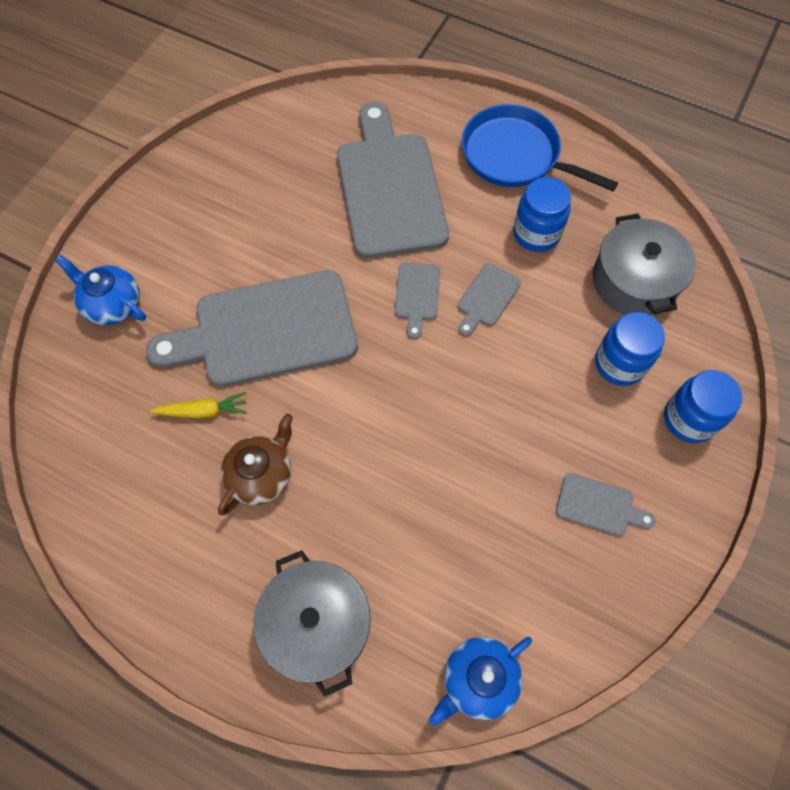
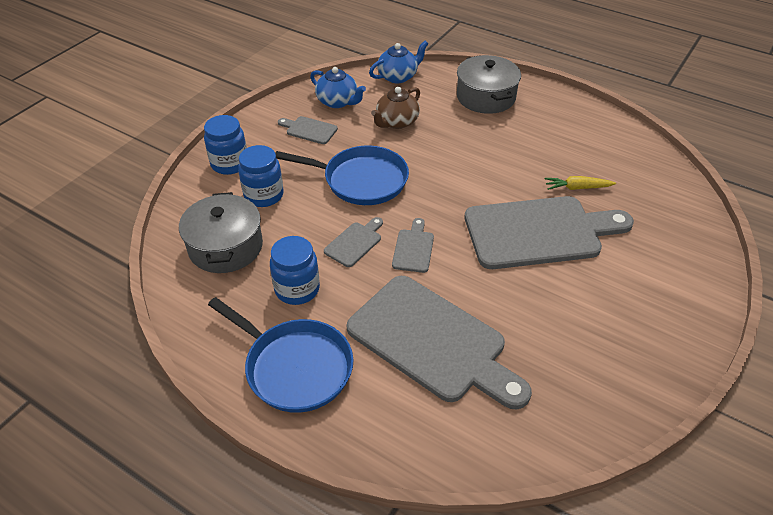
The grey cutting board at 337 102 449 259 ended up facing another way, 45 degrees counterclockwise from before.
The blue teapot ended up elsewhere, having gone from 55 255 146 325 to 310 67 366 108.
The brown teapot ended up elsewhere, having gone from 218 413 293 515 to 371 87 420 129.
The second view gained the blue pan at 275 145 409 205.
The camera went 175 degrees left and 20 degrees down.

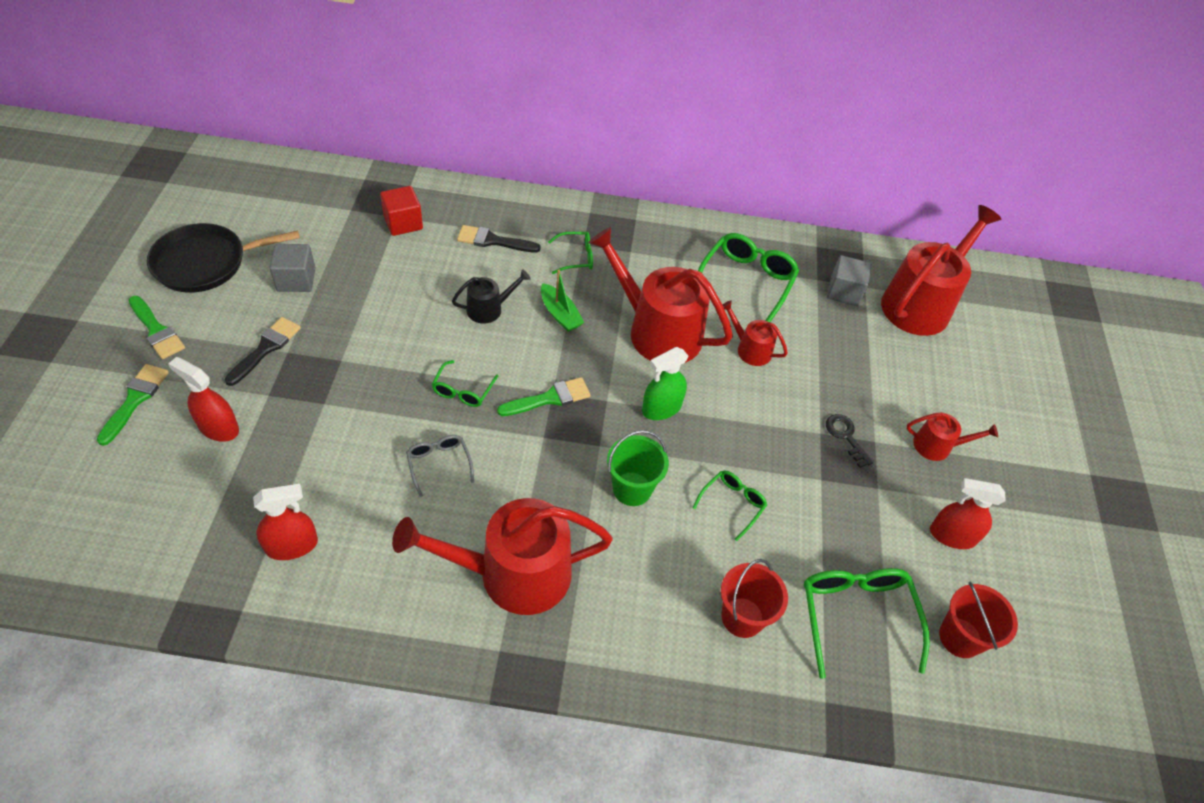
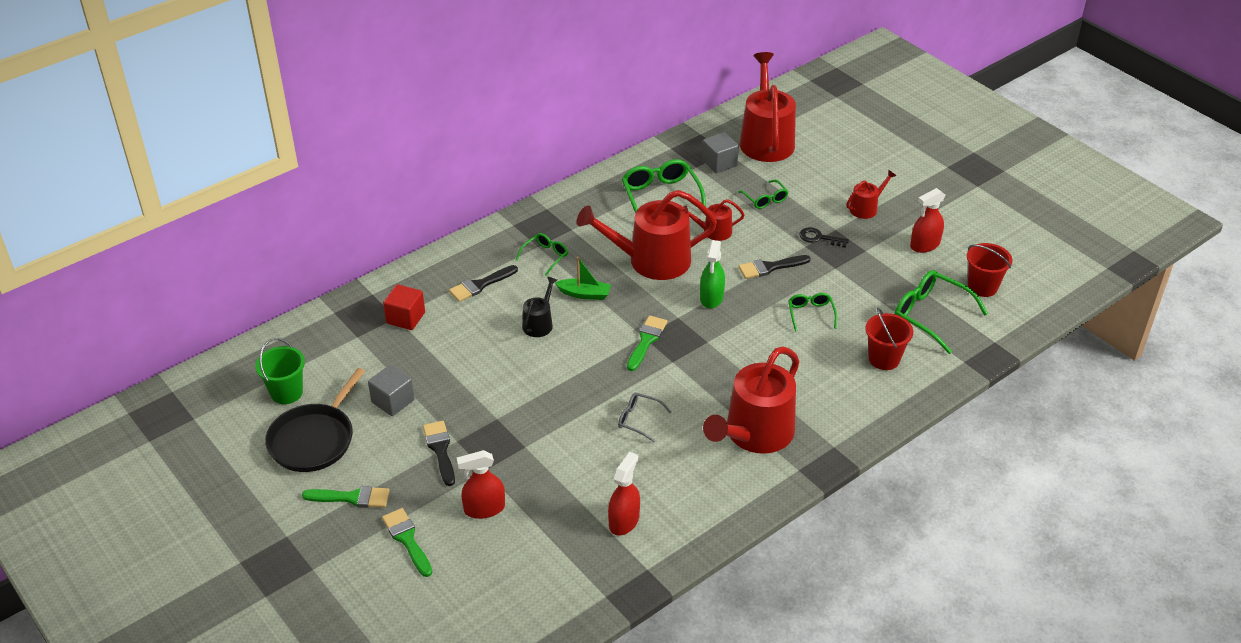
The green glasses ended up elsewhere, having gone from 432 360 498 407 to 738 180 788 209.
The green bucket ended up elsewhere, having gone from 607 430 669 506 to 255 338 305 404.
The second view gained the black brush at 739 255 811 279.
The camera went 40 degrees left and 10 degrees down.

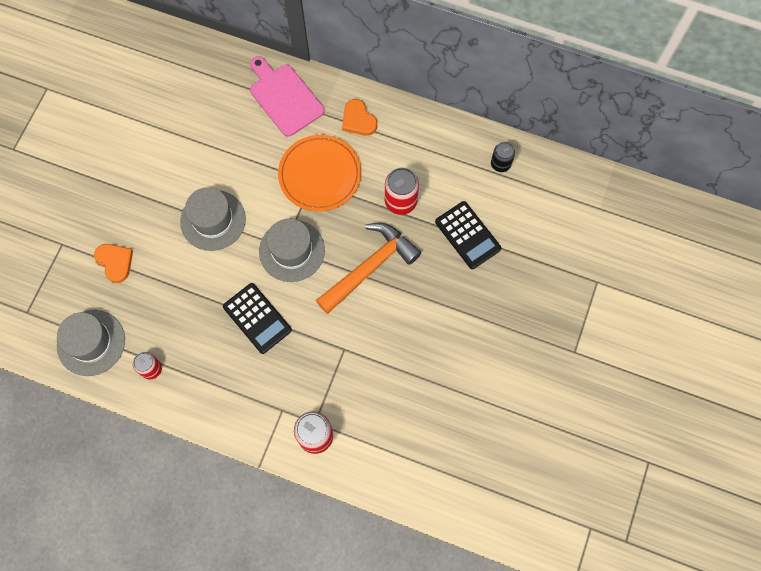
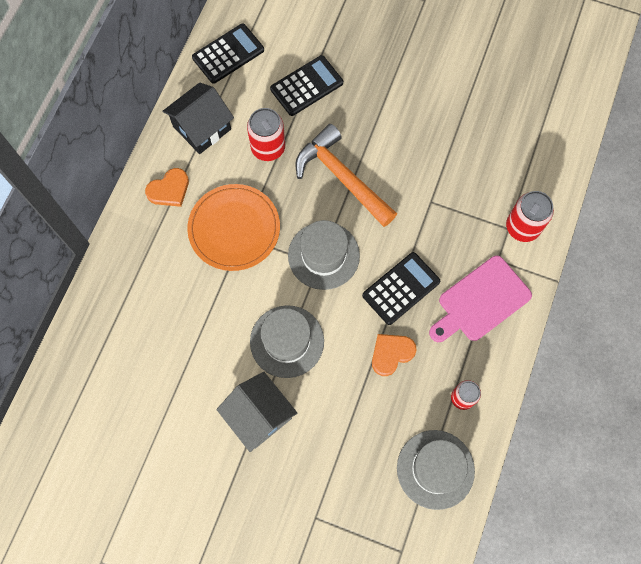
The pink cutting board ended up elsewhere, having gone from 250 56 325 137 to 429 256 532 342.
Where the black can stood at 491 142 515 172, the black calculator came to stand at 192 23 264 84.
The orange heart ended up elsewhere, having gone from 94 244 133 283 to 372 334 417 376.
The second view gained the black house at 162 83 234 154.
The second view gained the grey house at 216 372 297 452.
The camera went 90 degrees left and 0 degrees up.

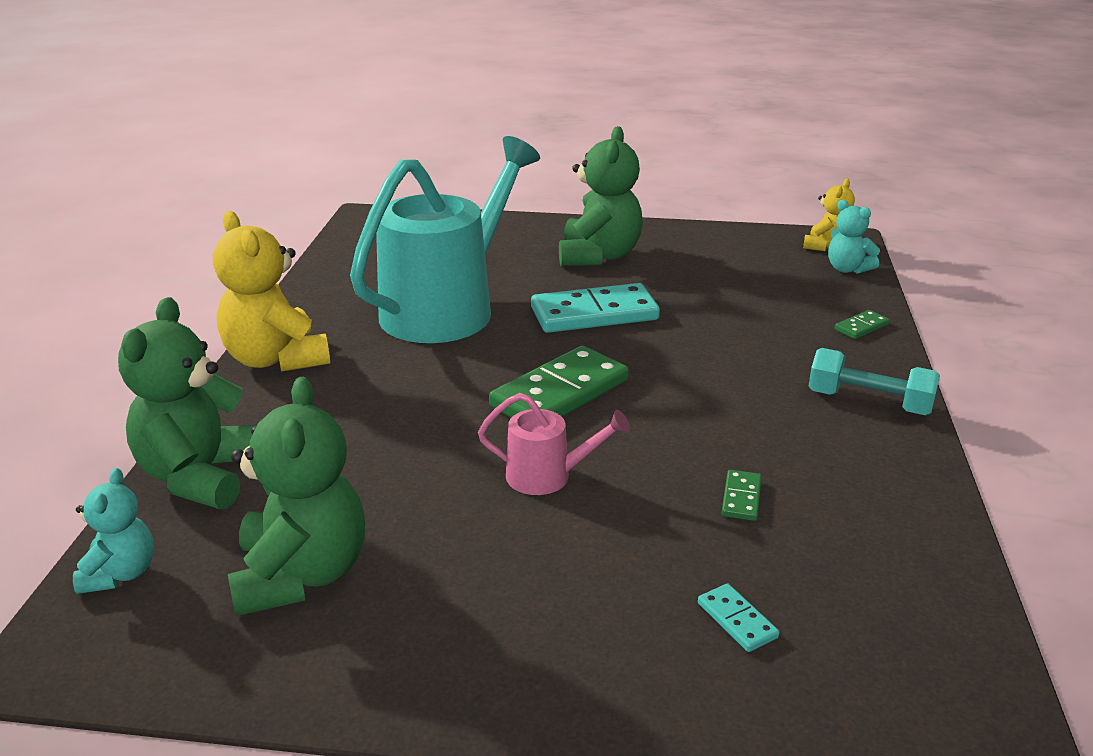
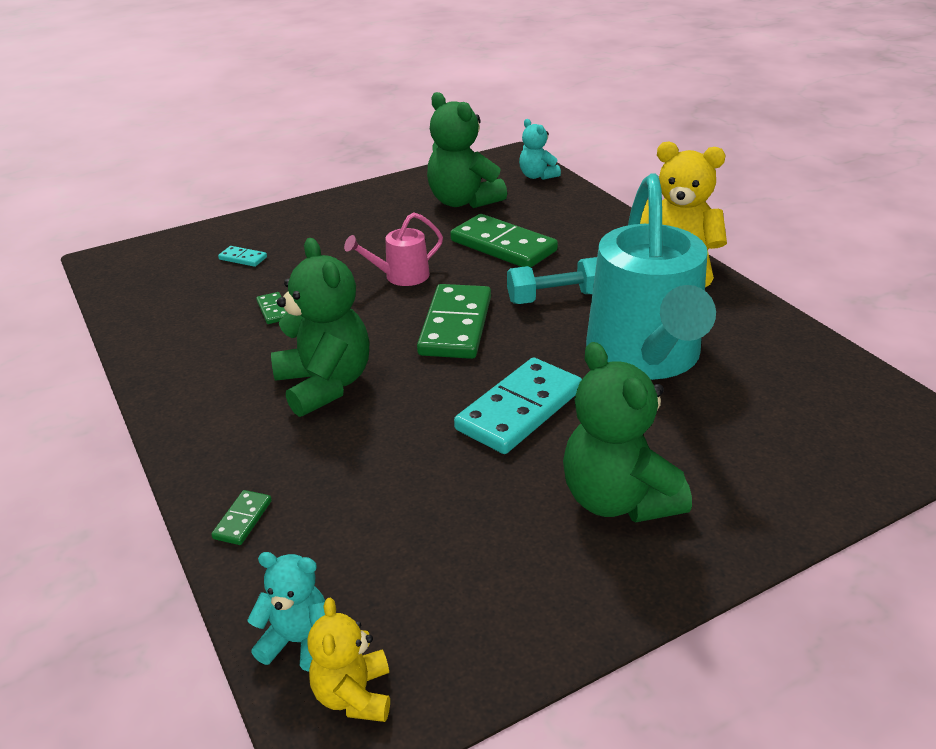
The green teddy bear ended up elsewhere, having gone from 118 297 257 509 to 271 238 370 417.
The turquoise dumbbell ended up elsewhere, having gone from 808 348 940 415 to 507 257 597 304.
The second view gained the green domino at 450 214 558 268.
The camera went 145 degrees right and 5 degrees up.

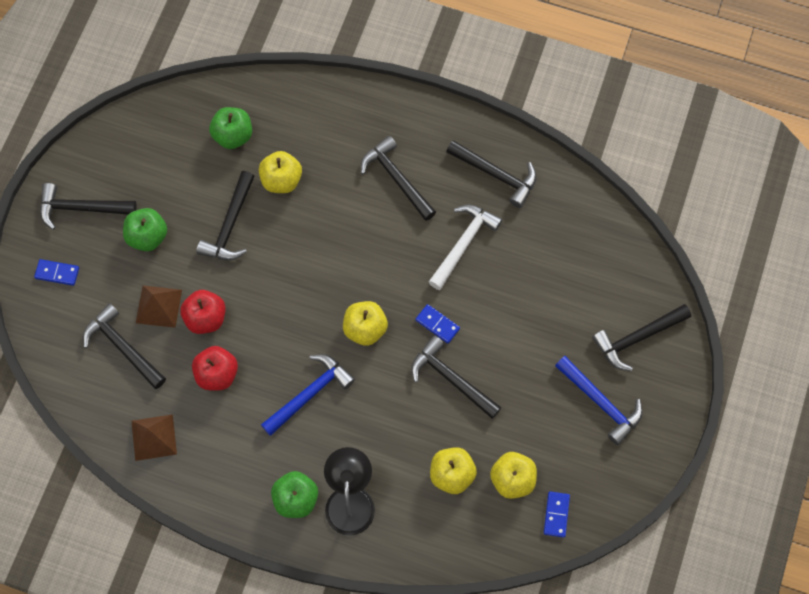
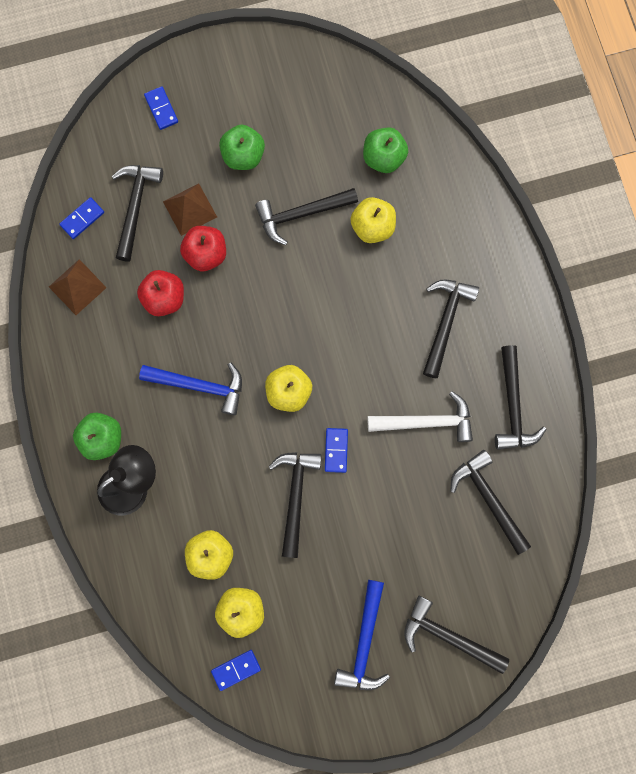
The black hammer ended up elsewhere, having gone from 40 183 137 230 to 450 450 531 555.
The second view gained the blue domino at 59 197 104 239.
The camera went 55 degrees right and 10 degrees up.

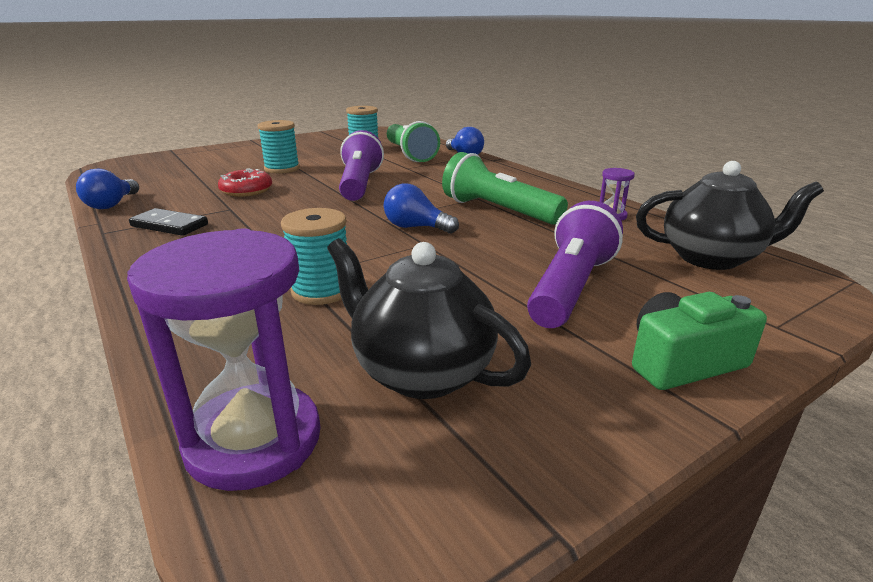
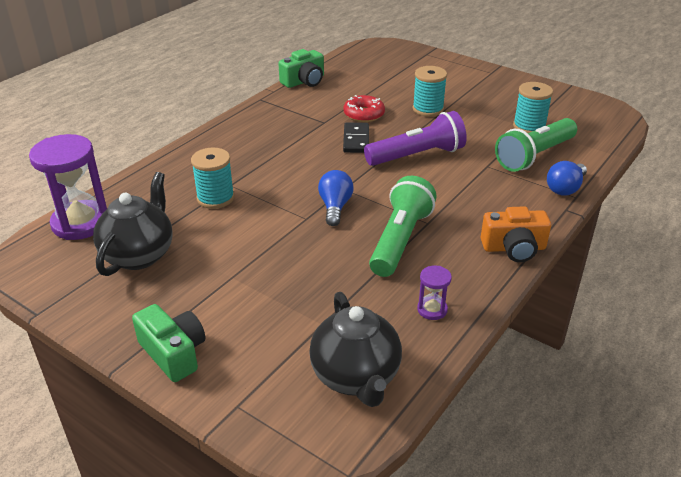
Where the blue light bulb stood at 76 168 139 209, the green camera came to stand at 278 49 324 88.
The second view lost the purple flashlight at 527 201 623 328.
The black domino ended up elsewhere, having gone from 129 208 208 236 to 343 123 369 153.
The second view gained the orange camera at 481 206 551 262.
The camera went 70 degrees right and 10 degrees up.

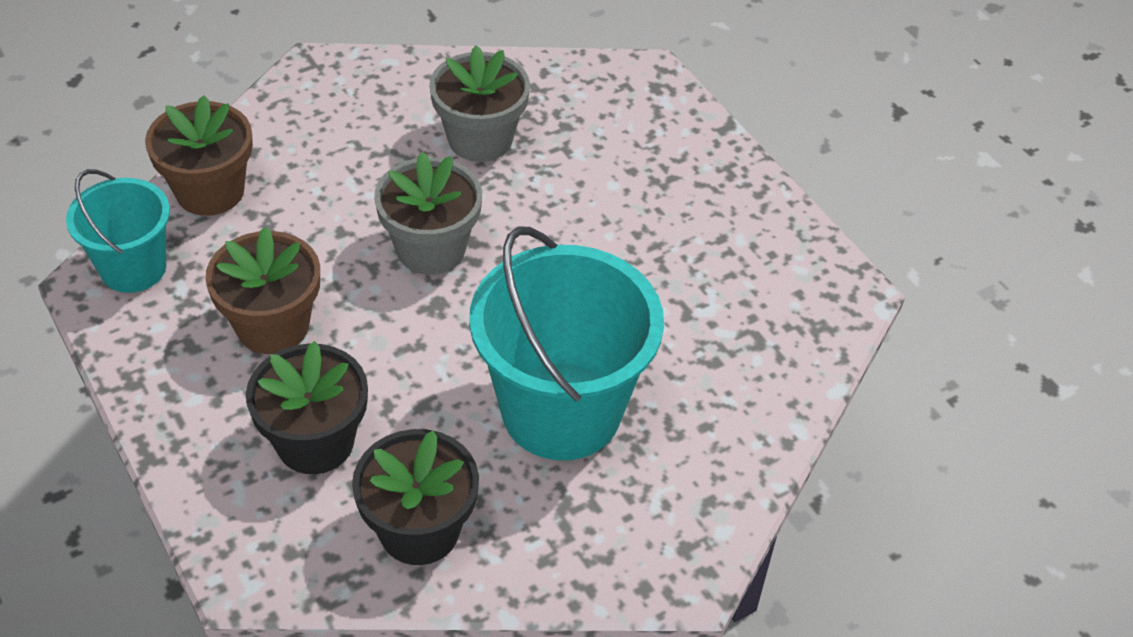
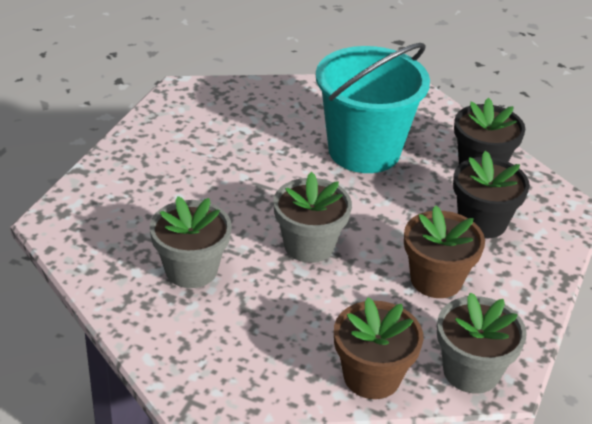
Where the turquoise bucket stood at 66 169 170 293, the grey flower pot came to stand at 437 292 527 394.
The camera went 125 degrees left and 10 degrees down.

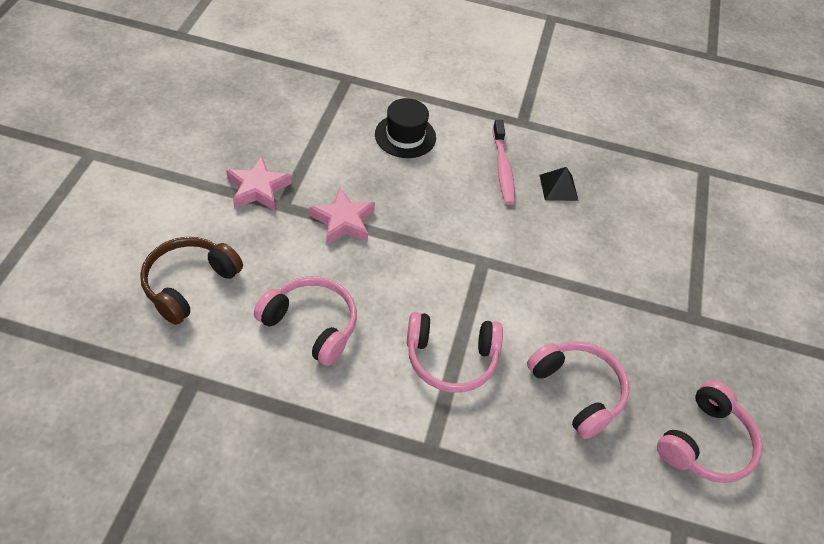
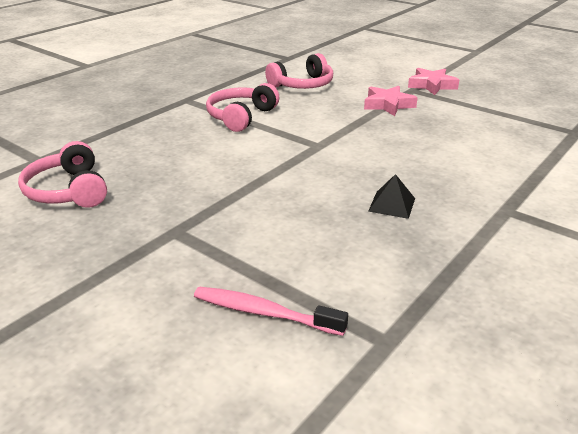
The second view lost the black hat at 375 98 436 158.
The pink toothbrush ended up elsewhere, having gone from 493 120 515 205 to 194 287 348 336.
The second view lost the brown headphones at 140 237 243 325.
The second view lost the pink headphones at 527 341 629 439.
The camera went 120 degrees right and 20 degrees down.

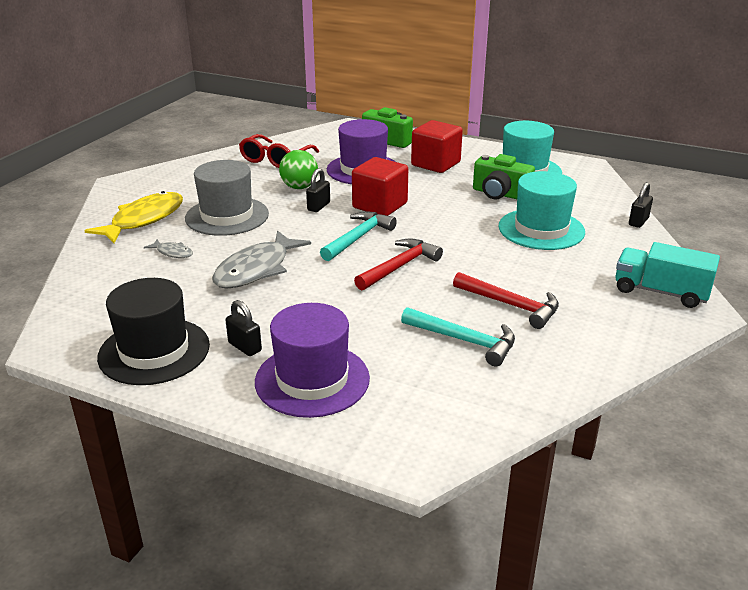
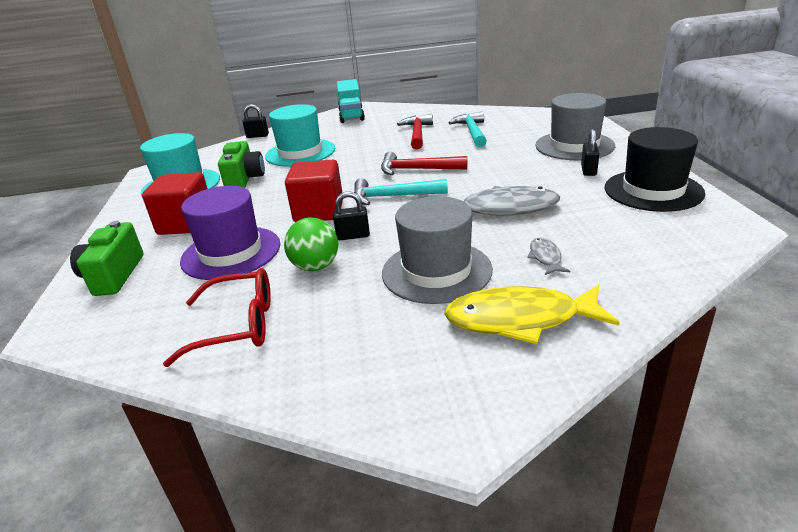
What was the purple hat at 255 303 370 418 turned into the grey hat at 535 93 615 160.
The camera went 120 degrees left and 0 degrees up.

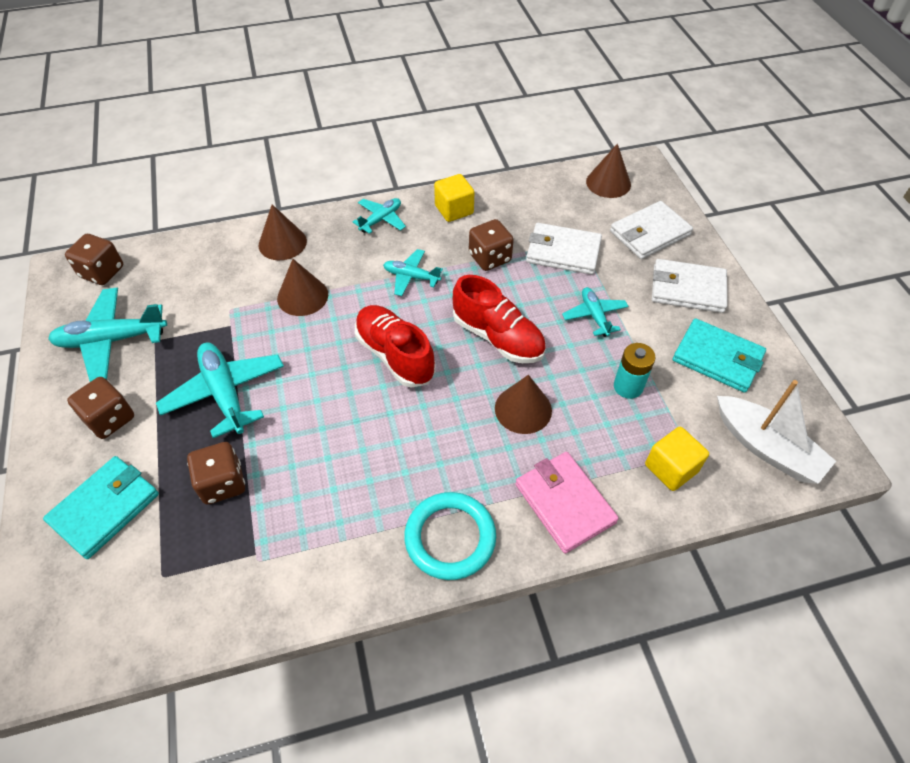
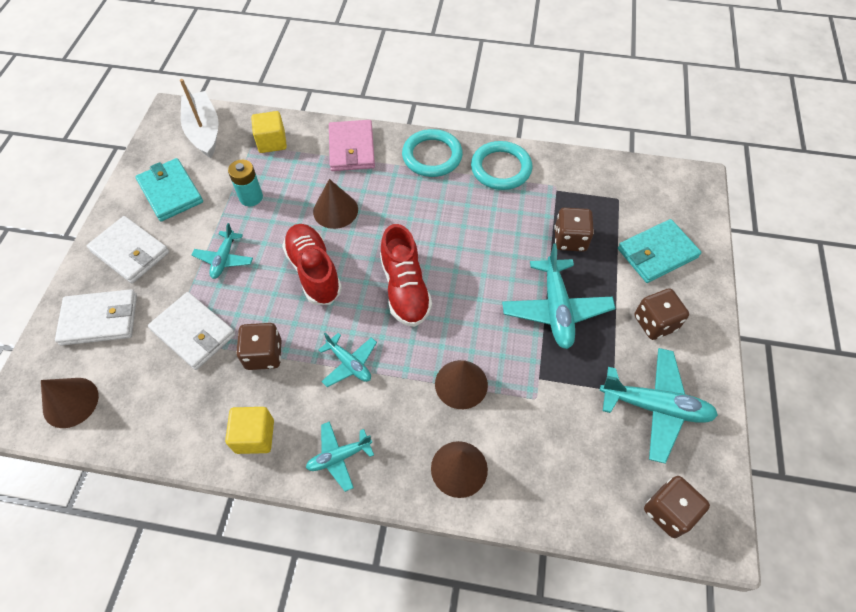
The second view gained the turquoise ring at 471 141 532 190.
The camera went 155 degrees left and 5 degrees up.

